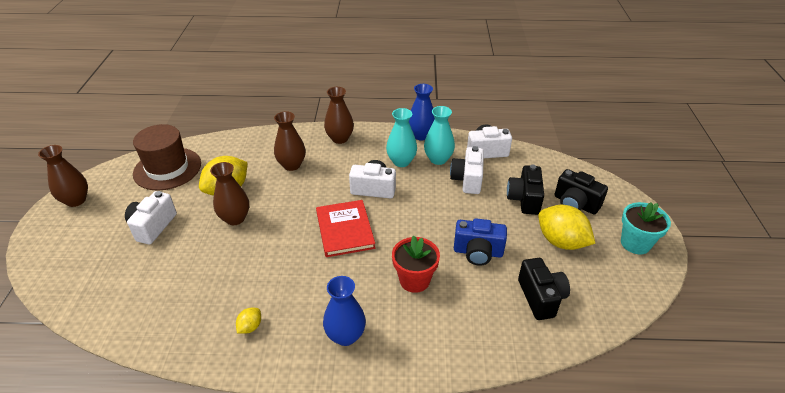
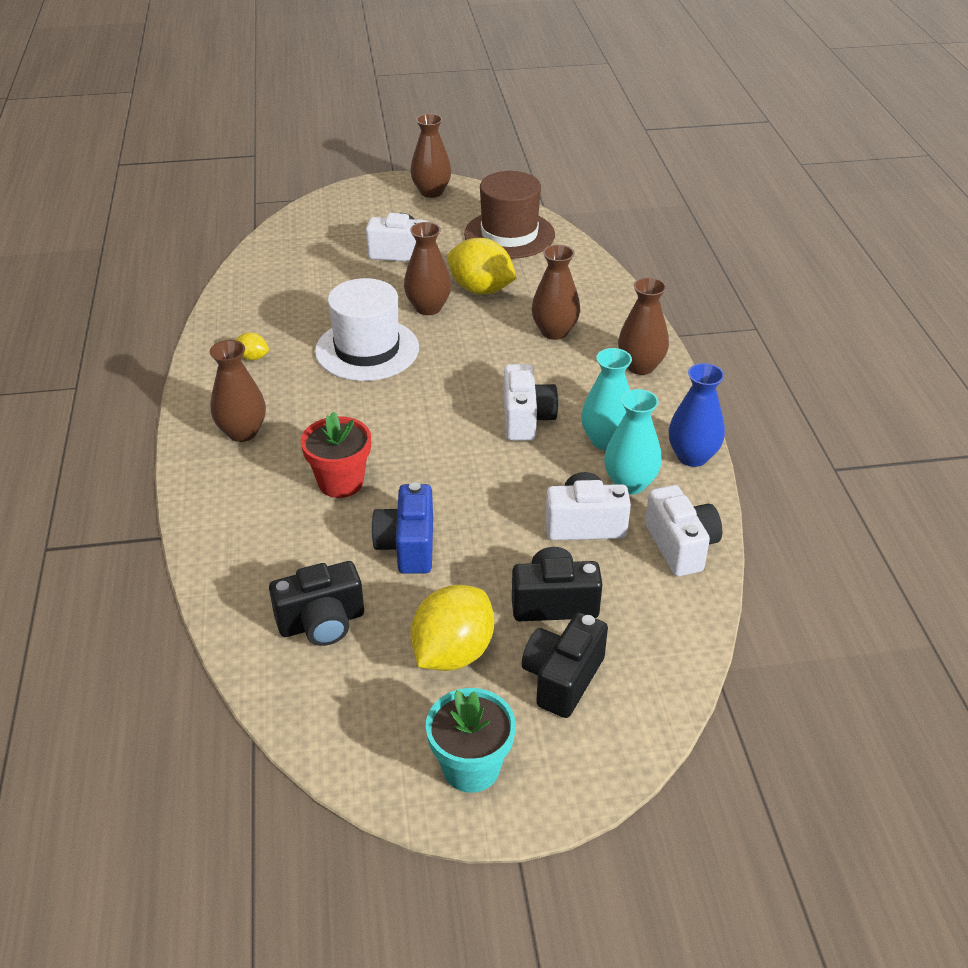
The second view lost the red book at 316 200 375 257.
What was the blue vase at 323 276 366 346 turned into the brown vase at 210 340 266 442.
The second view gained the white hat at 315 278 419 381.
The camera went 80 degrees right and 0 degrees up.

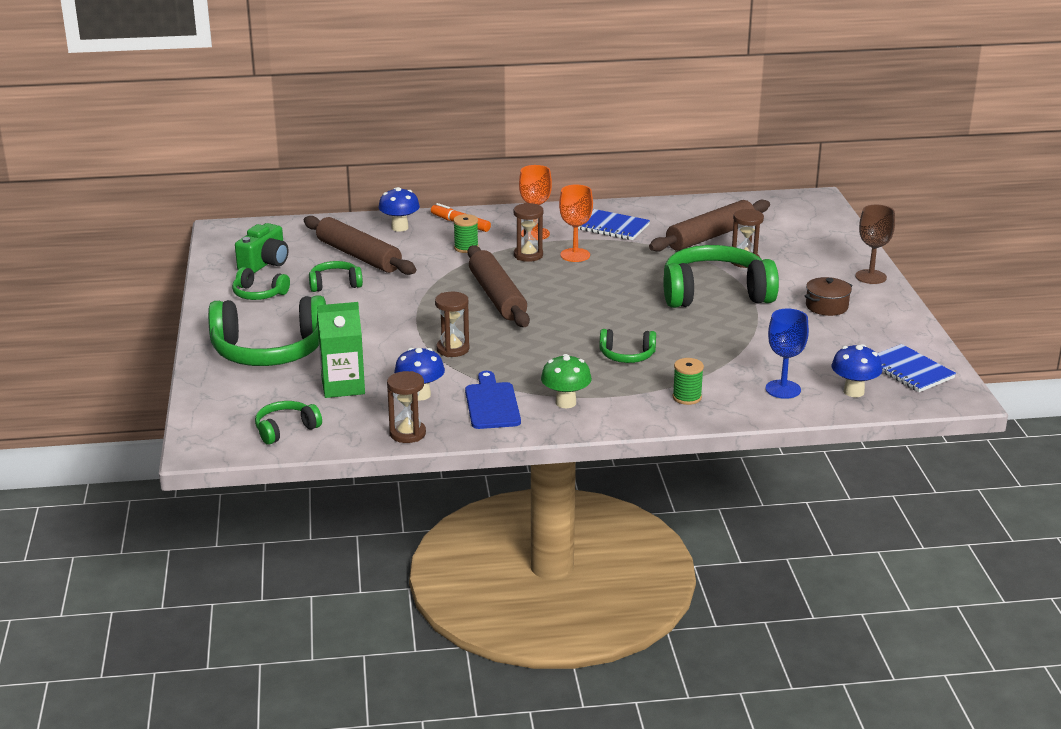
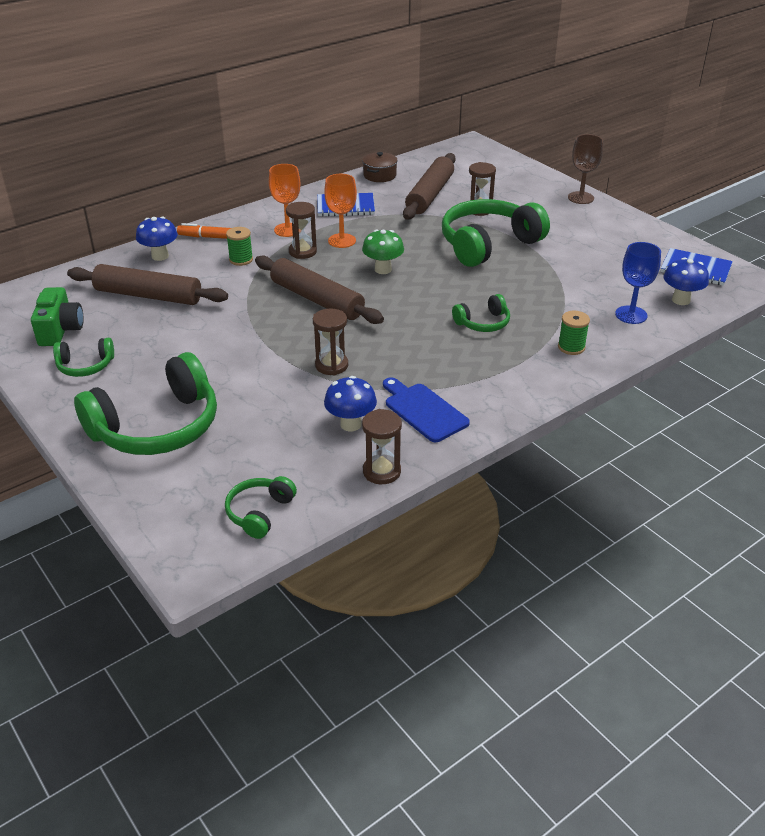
The second view lost the green headphones at 309 261 363 292.
The brown pot ended up elsewhere, having gone from 805 277 853 316 to 362 152 398 182.
The second view lost the green carton at 317 302 365 398.
The green mushroom ended up elsewhere, having gone from 541 354 592 408 to 362 229 404 274.
The camera went 30 degrees left and 10 degrees up.

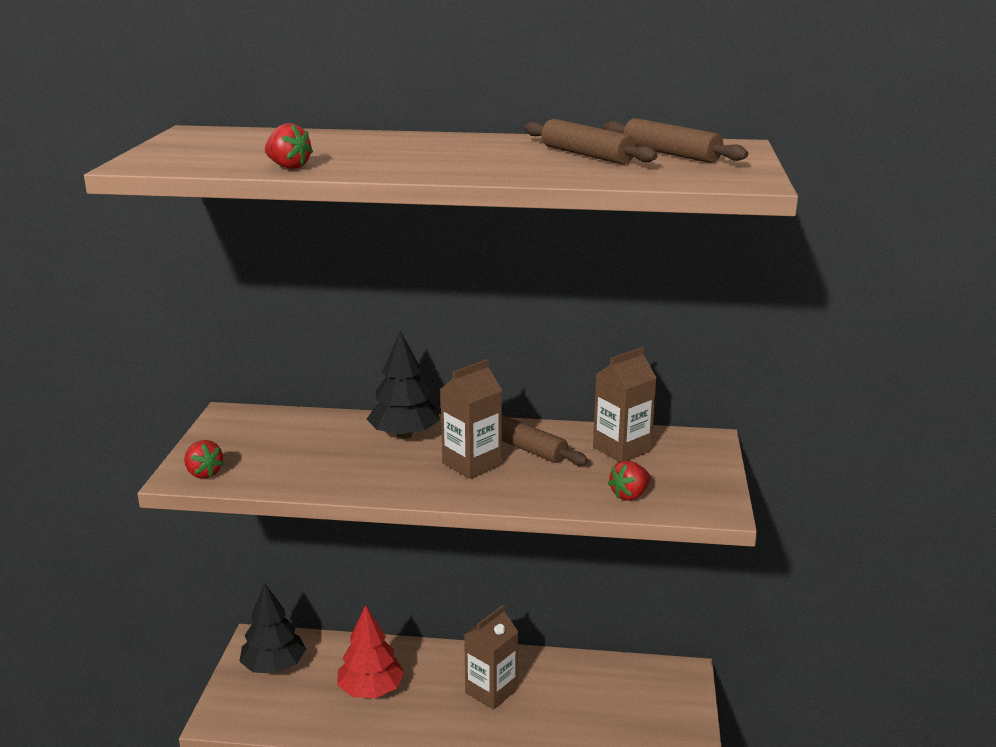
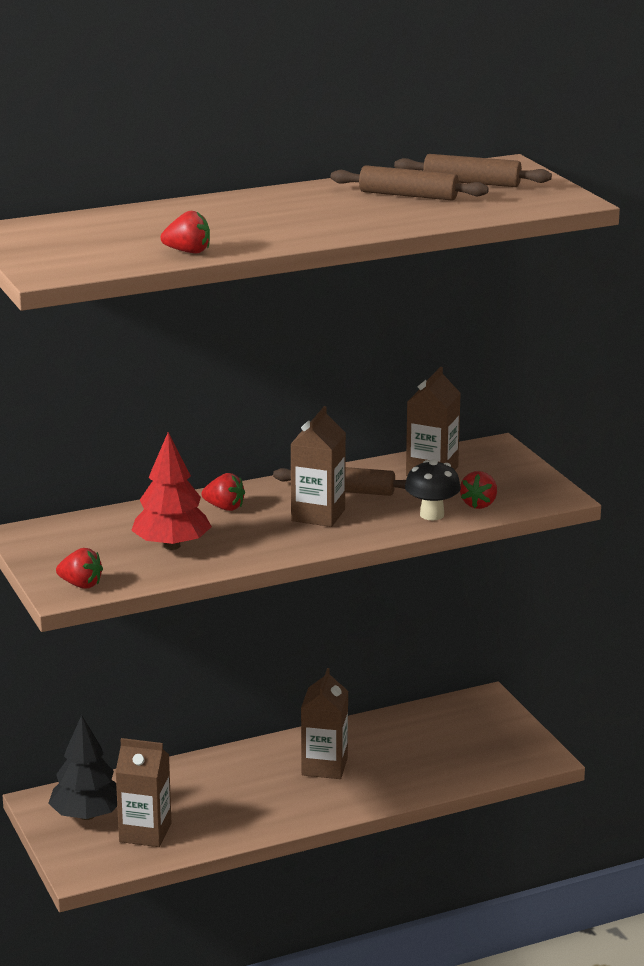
Where the black tree stood at 367 330 440 439, the red strawberry came to stand at 202 473 245 511.
The red tree ended up elsewhere, having gone from 337 605 404 698 to 131 432 212 550.
The second view gained the black mushroom at 405 459 461 521.
The second view gained the brown carton at 116 738 172 847.
The camera went 30 degrees left and 0 degrees up.

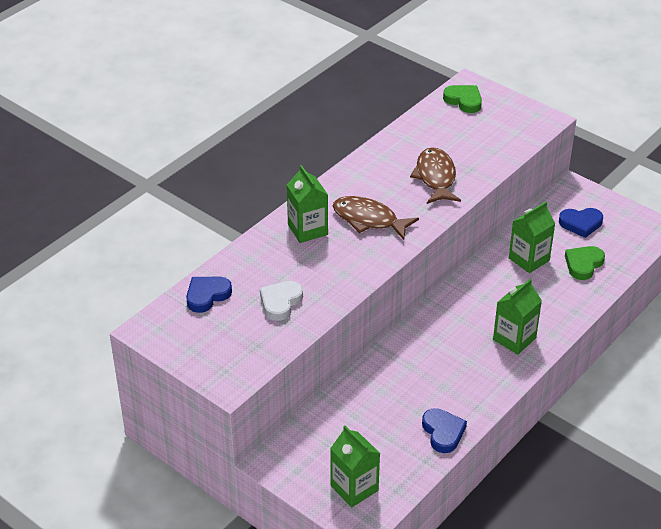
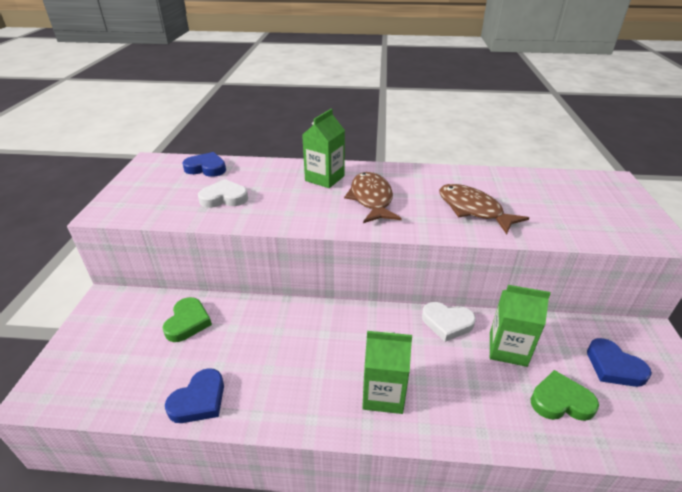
The green heart ended up elsewhere, having gone from 443 85 482 113 to 162 297 212 342.
The brown fish at 410 147 461 204 ended up facing another way, 90 degrees counterclockwise from before.
The second view lost the green carton at 330 425 380 507.
The second view gained the white heart at 422 302 476 342.
The camera went 55 degrees right and 5 degrees down.

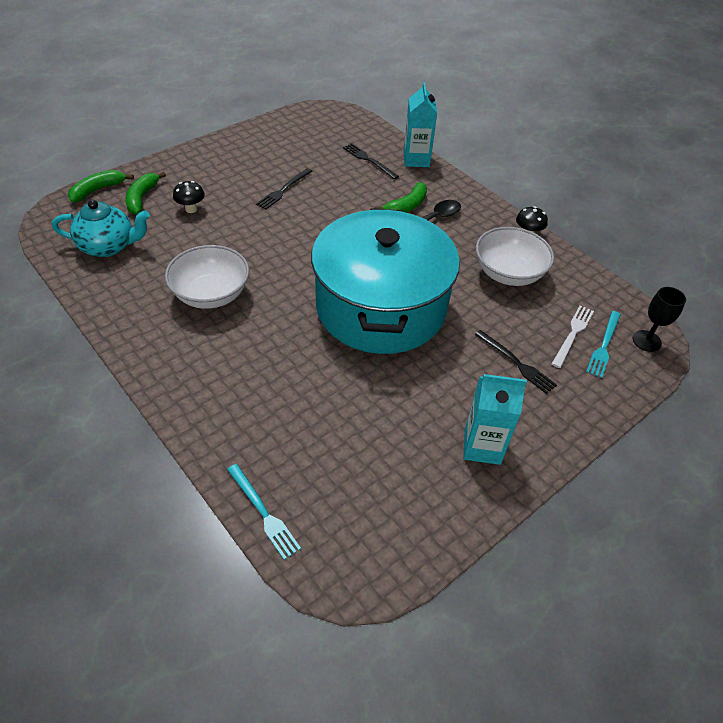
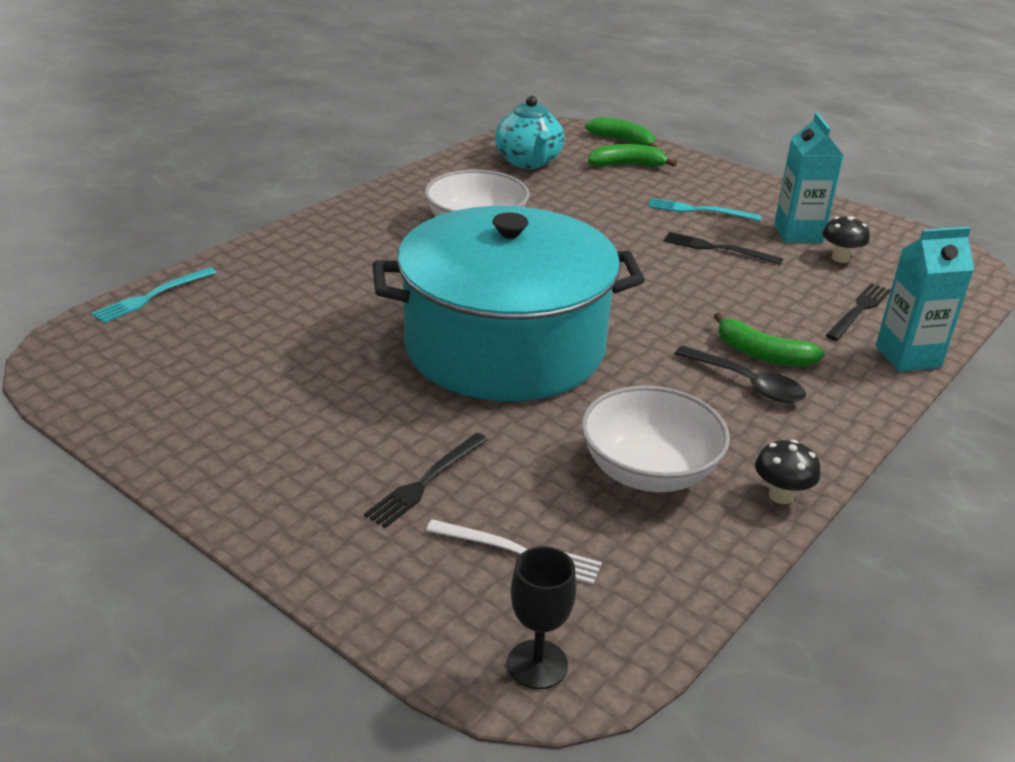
The black mushroom ended up elsewhere, having gone from 173 181 205 213 to 822 216 870 263.
The turquoise fork ended up elsewhere, having gone from 586 311 621 378 to 648 198 761 221.
The turquoise carton ended up elsewhere, having gone from 463 374 527 465 to 774 113 844 243.
The camera went 80 degrees right and 15 degrees down.

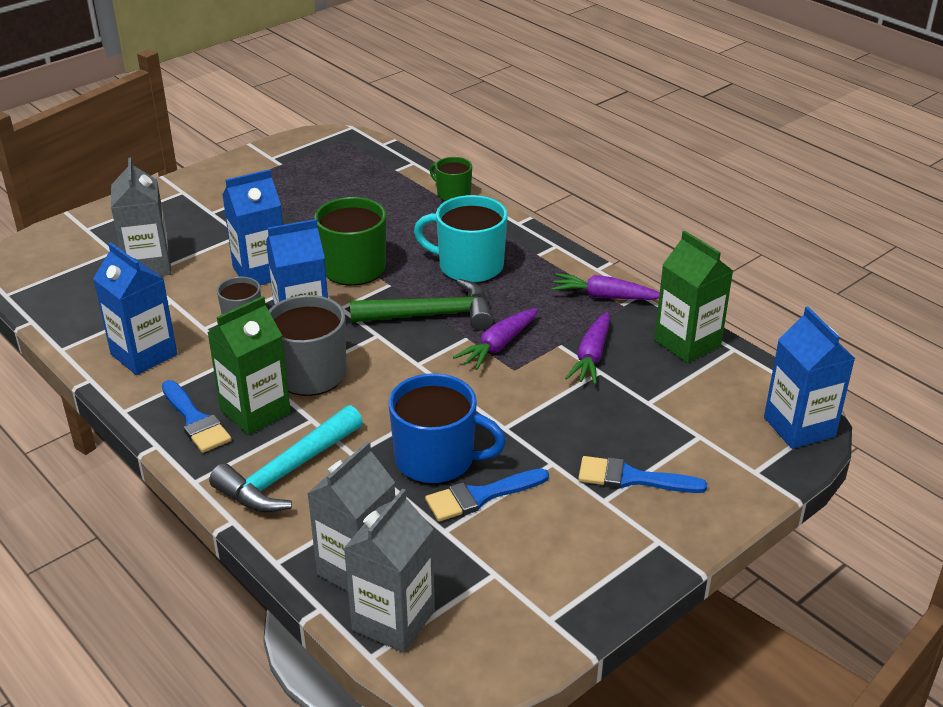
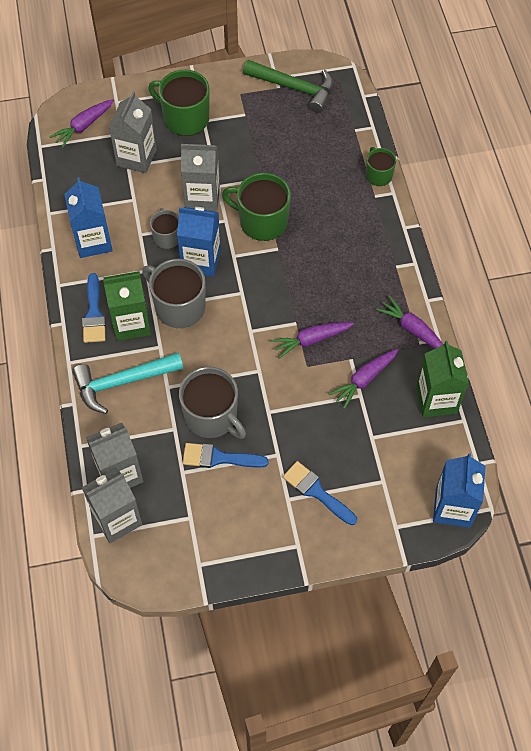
What was the blue carton at 222 169 283 285 turned into the grey carton at 181 144 220 211.
The second view lost the turquoise mug at 414 195 508 283.
The green hammer ended up elsewhere, having gone from 350 279 493 331 to 243 60 333 113.
What was the blue mug at 389 373 506 484 turned into the grey mug at 179 367 246 439.
The second view gained the green mug at 148 70 209 136.
The second view gained the purple carrot at 50 99 114 148.
The camera went 30 degrees right and 25 degrees up.

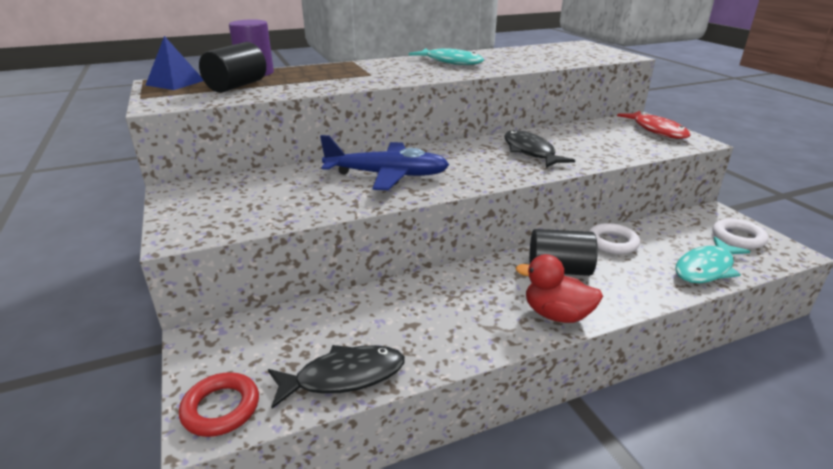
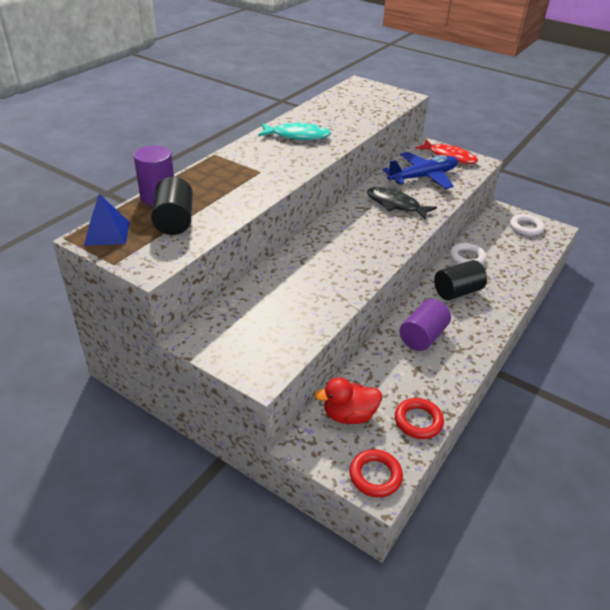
The blue plane ended up elsewhere, having gone from 320 135 449 190 to 382 152 458 189.
The second view lost the turquoise fish at 676 237 751 283.
The red duck ended up elsewhere, having gone from 516 254 603 323 to 315 377 382 424.
Where the black fish stood at 268 345 405 409, the red ring came to stand at 395 398 444 439.
The second view gained the purple cylinder at 400 299 451 351.
The camera went 35 degrees left and 10 degrees up.

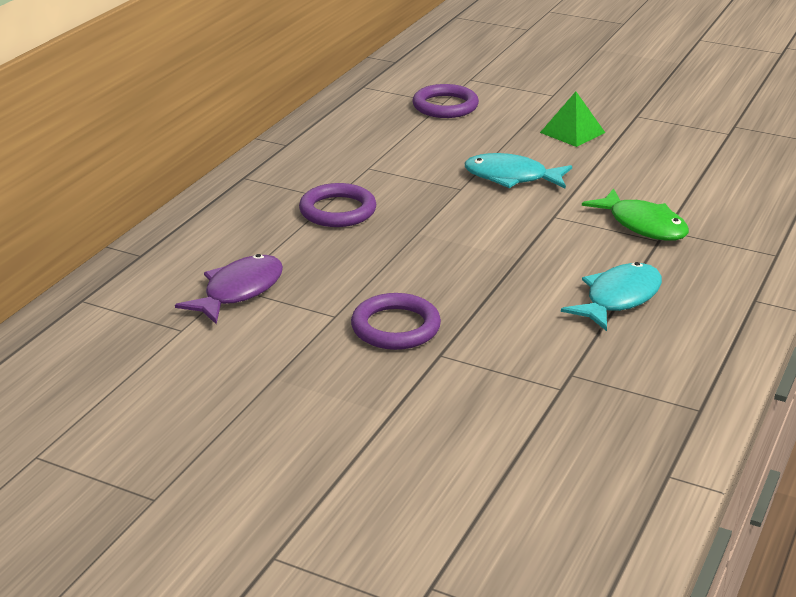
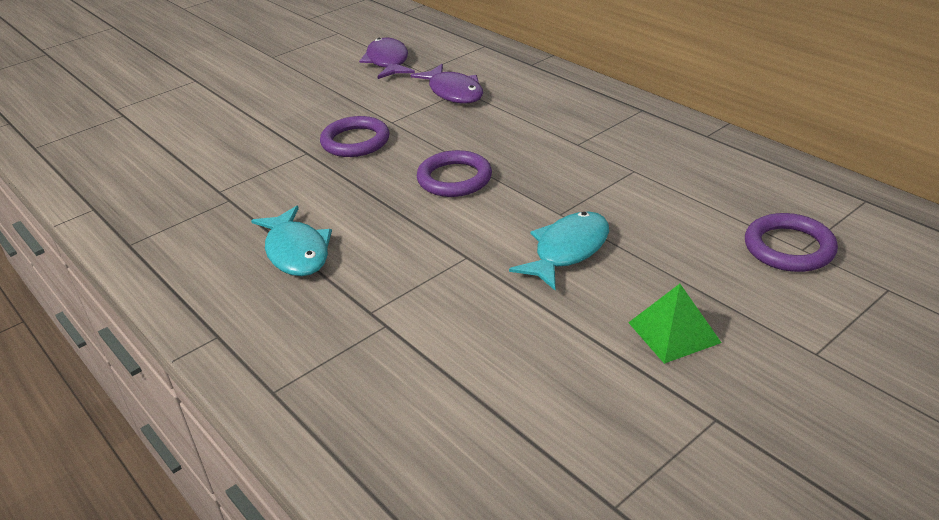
The purple ring ended up elsewhere, having gone from 299 183 376 227 to 417 150 492 197.
The second view lost the green fish at 582 188 689 240.
The second view gained the purple fish at 359 38 415 79.
The camera went 115 degrees right and 5 degrees up.

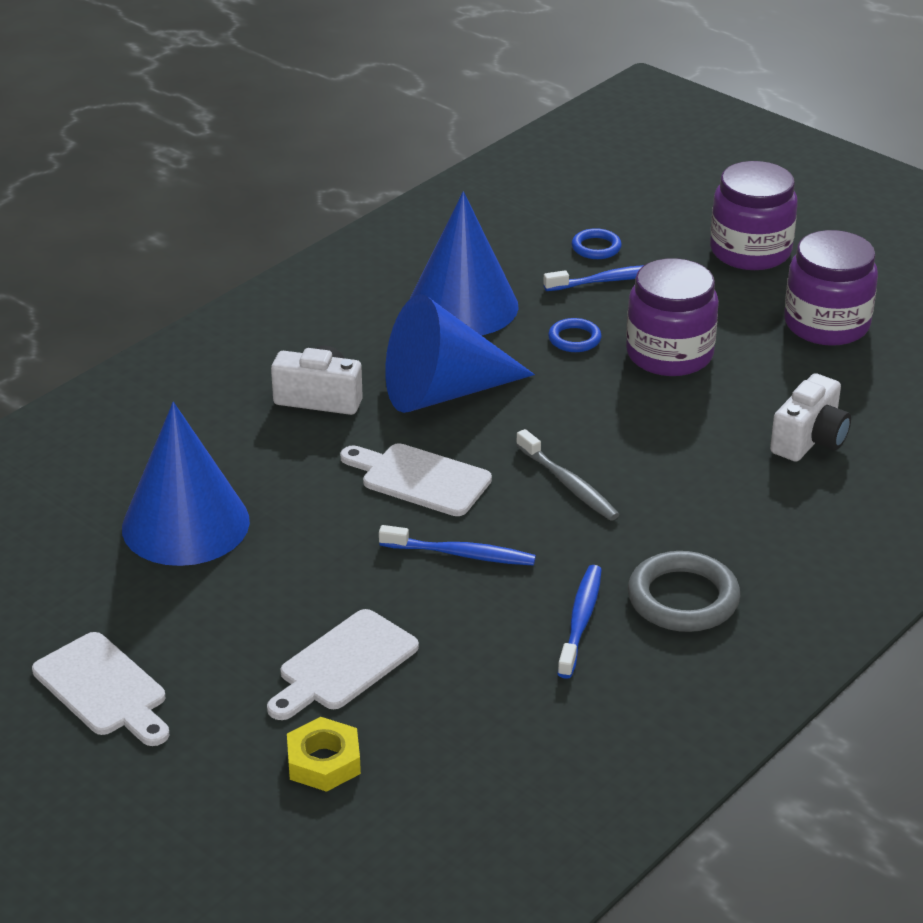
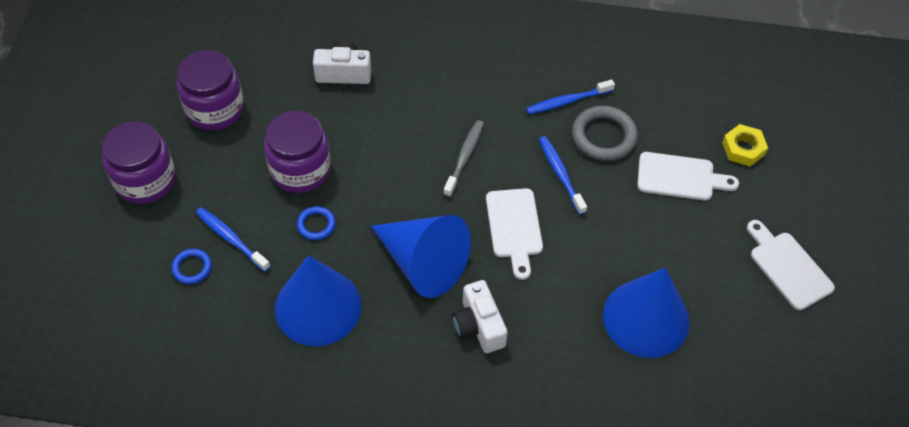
The grey ring ended up elsewhere, having gone from 628 551 740 632 to 572 106 638 161.
The white cutting board at 32 632 169 746 ended up facing another way, 45 degrees counterclockwise from before.
The camera went 125 degrees left and 20 degrees up.

